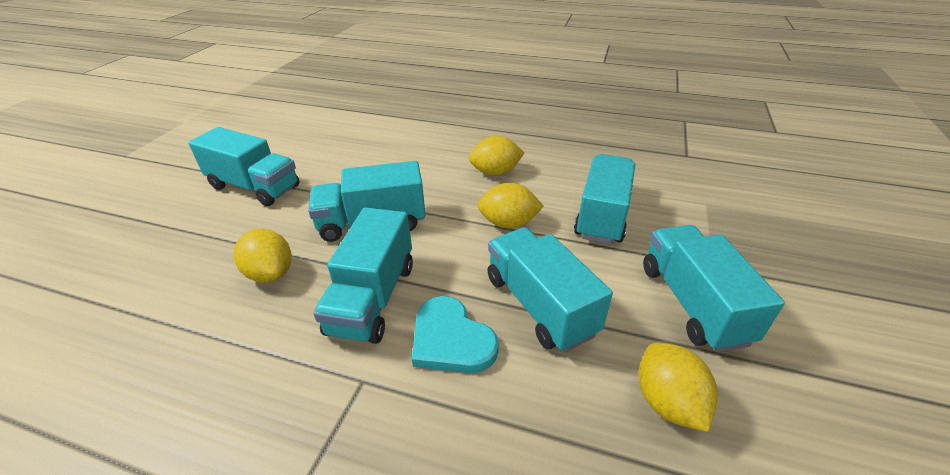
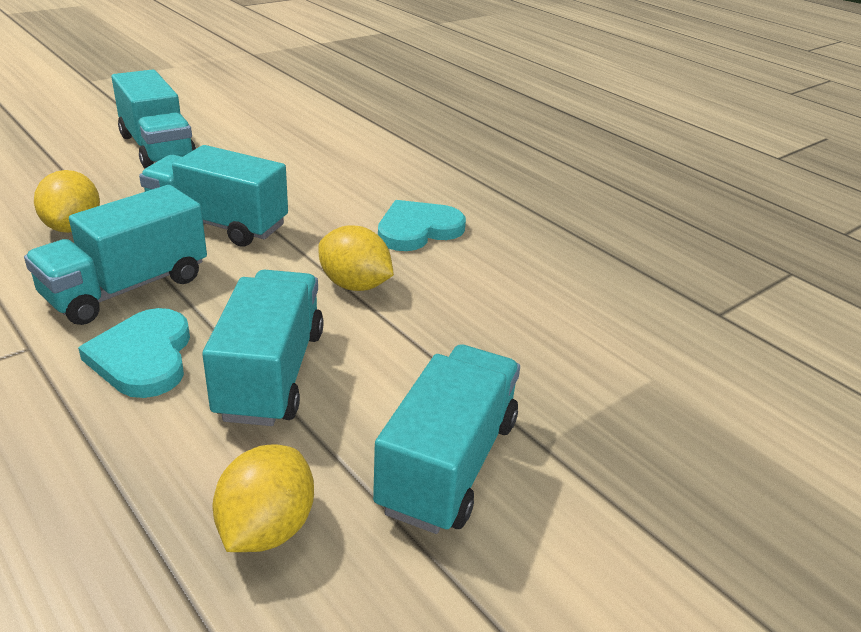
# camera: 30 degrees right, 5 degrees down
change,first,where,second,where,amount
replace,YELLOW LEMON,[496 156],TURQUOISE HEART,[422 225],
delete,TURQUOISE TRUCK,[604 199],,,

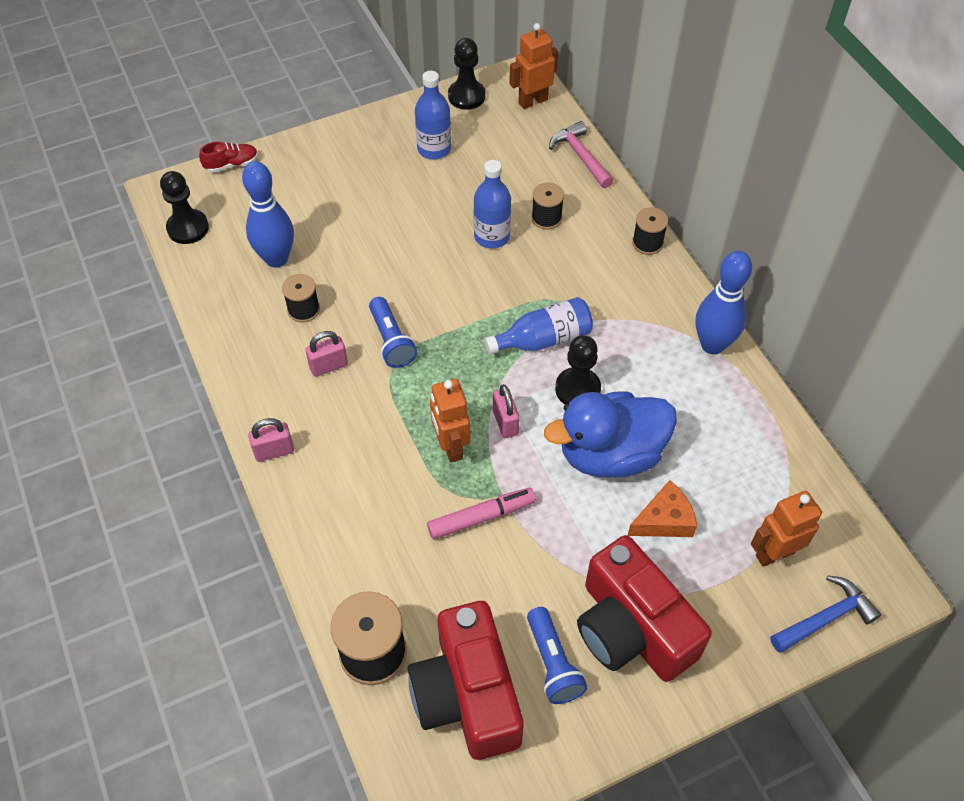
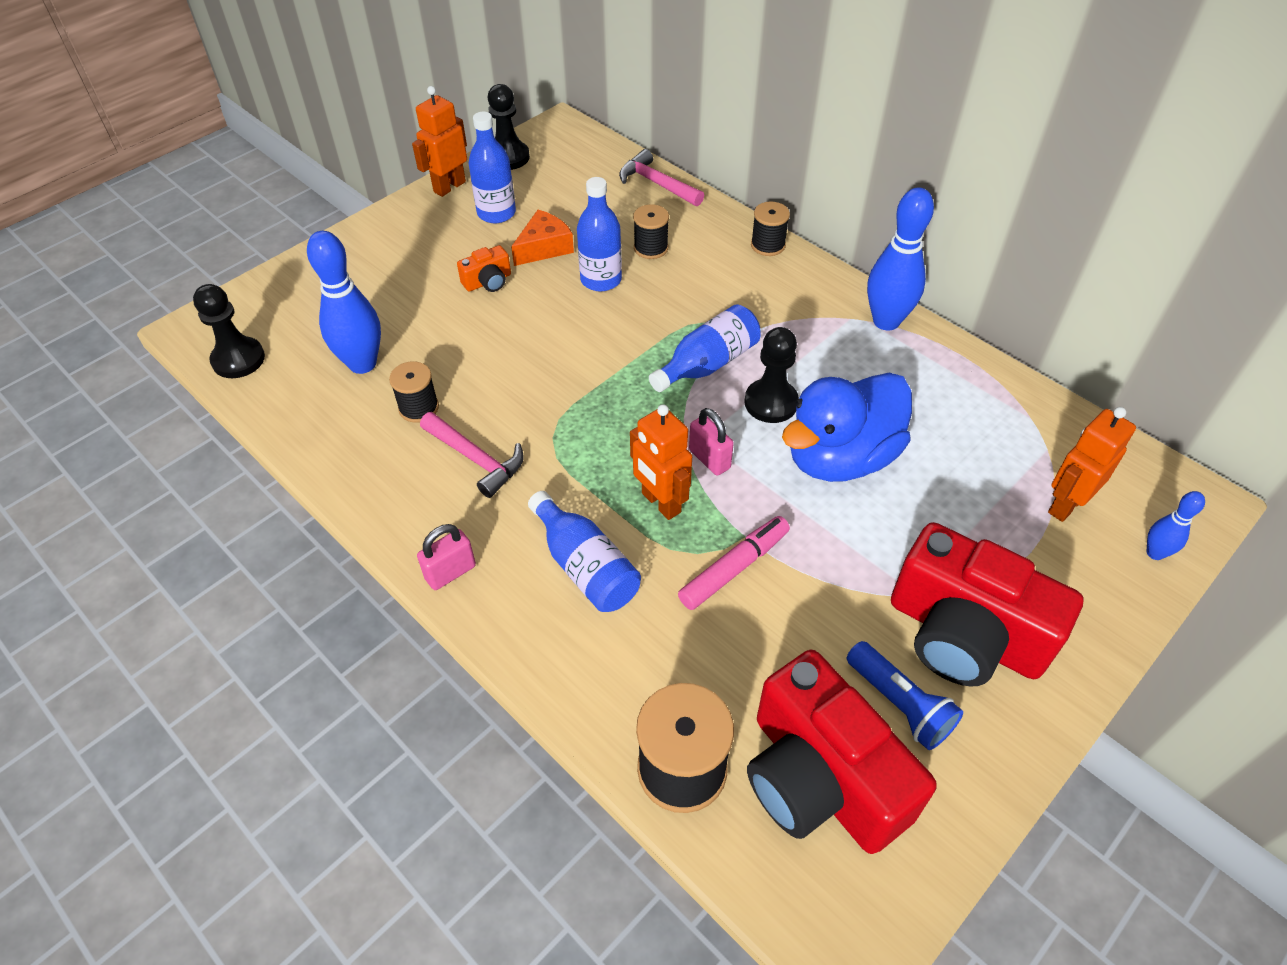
# camera: 20 degrees left, 5 degrees down
change,first,where,second,where,amount
move,ORANGE ROBOT,[533 66],,[439 141],
delete,RED SHOE,[228 157],,,
delete,BLUE FLASHLIGHT,[393 332],,,
replace,PINK PADLOCK,[326 354],PINK HAMMER,[472 455],
move,ORANGE CHEESE,[662 508],,[542 238],
replace,BLUE HAMMER,[825 614],BLUE BOWLING PIN,[1176 525],
insert,,,ORANGE CAMERA,[484 268],
insert,,,BLUE BOTTLE,[584 551],

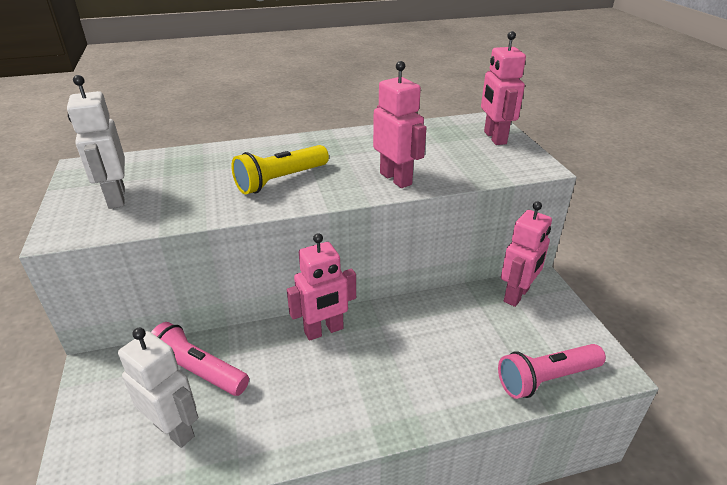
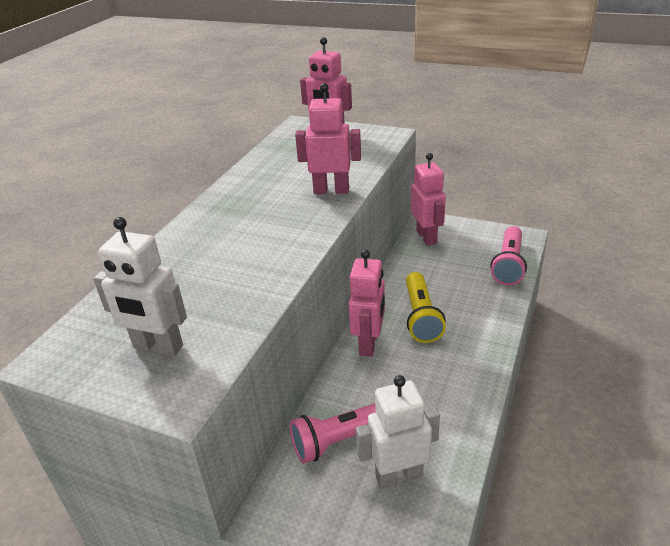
# camera: 50 degrees left, 0 degrees up
change,first,where,second,where,amount
move,YELLOW FLASHLIGHT,[280 169],,[426 307],

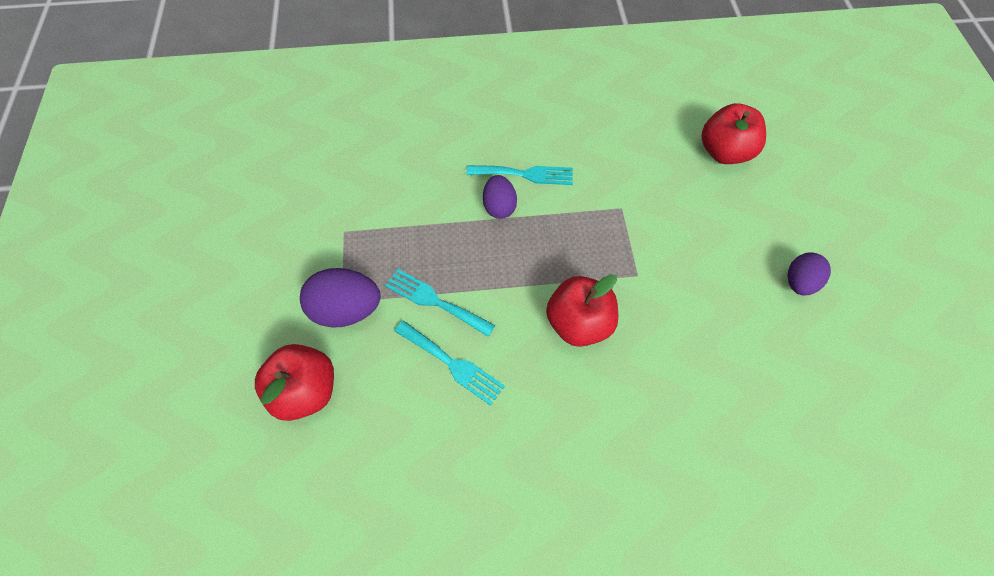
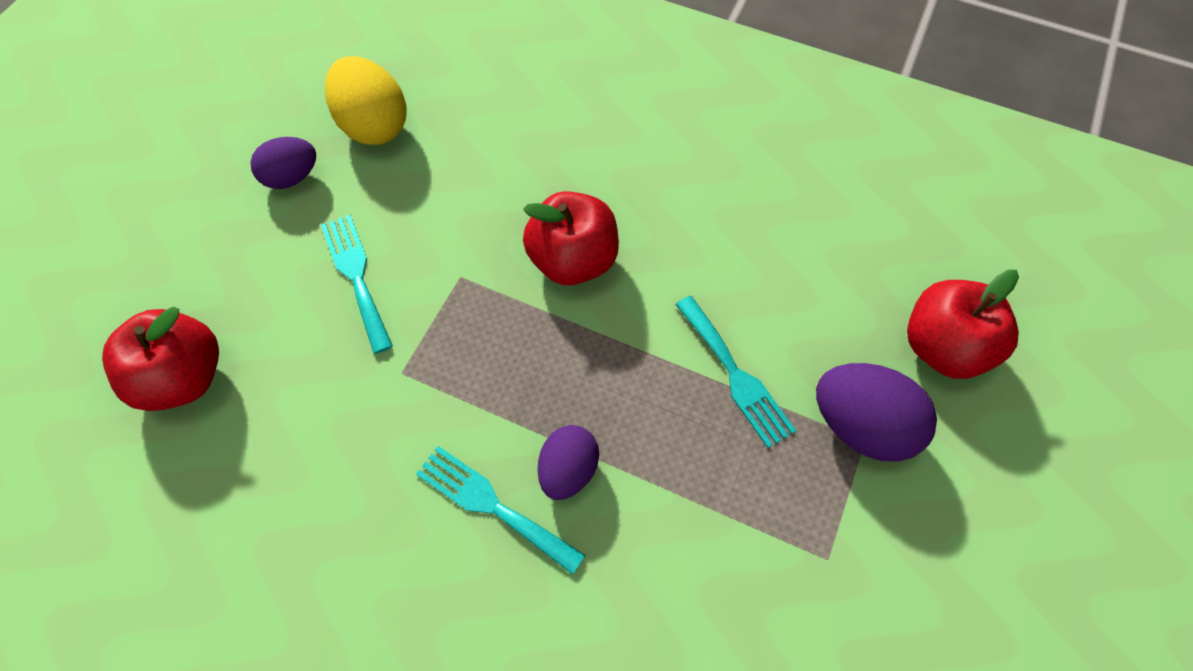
# camera: 150 degrees left, 0 degrees up
change,first,where,second,where,amount
move,TURQUOISE FORK,[450 363],,[357 284],
insert,,,YELLOW EGG,[365 100],

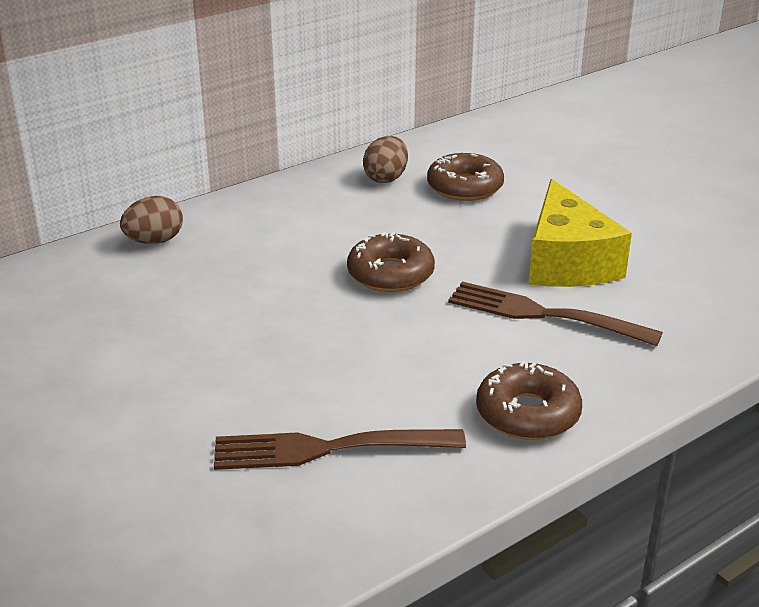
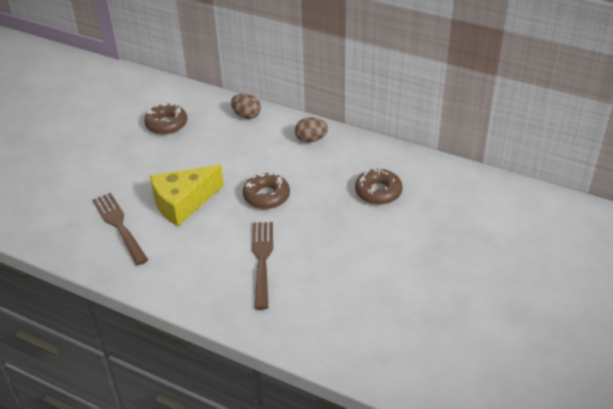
# camera: 65 degrees right, 10 degrees up
change,first,where,second,where,amount
move,BROWN EGG,[385 159],,[311 130],
move,YELLOW CHEESE,[580 233],,[187 195],
move,BROWN DONUT,[529 400],,[165 119],

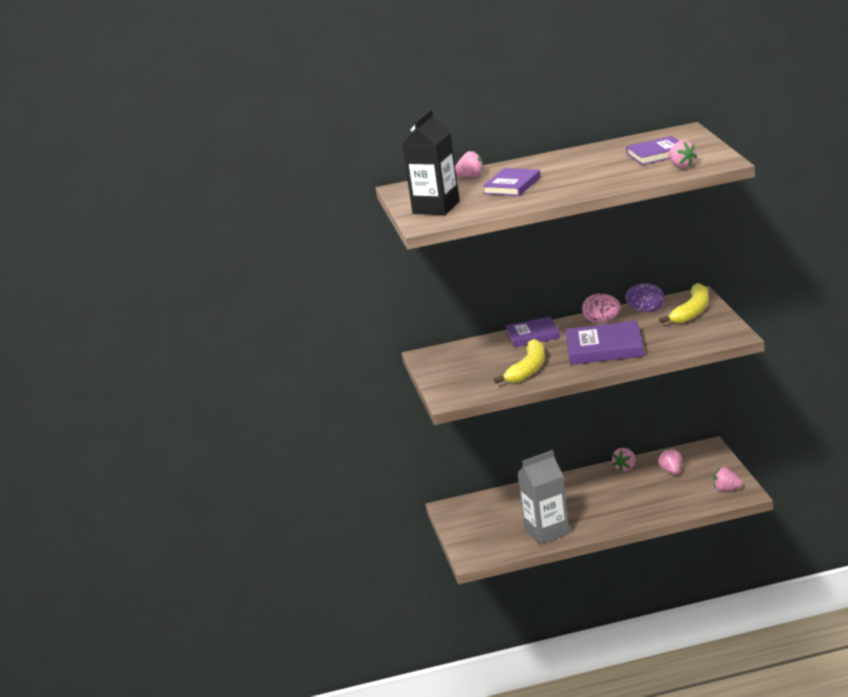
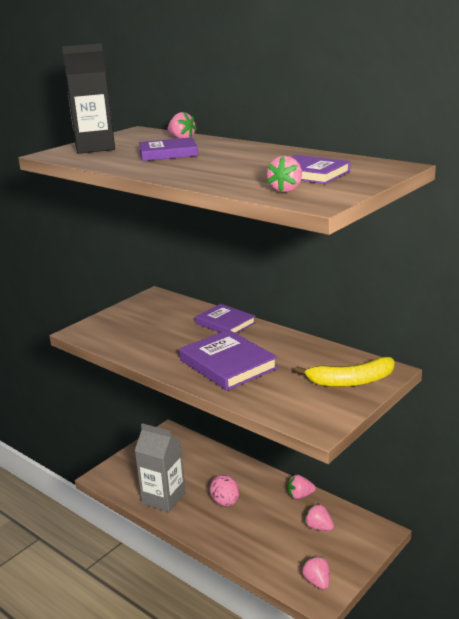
# camera: 50 degrees right, 0 degrees up
change,first,where,second,where,amount
delete,PURPLE EGG,[644 297],,,
move,PINK EGG,[601 308],,[224 491],
delete,YELLOW BANANA,[519 361],,,
rotate,PINK STRAWBERRY,[670 461],,[319 517],90 degrees counterclockwise

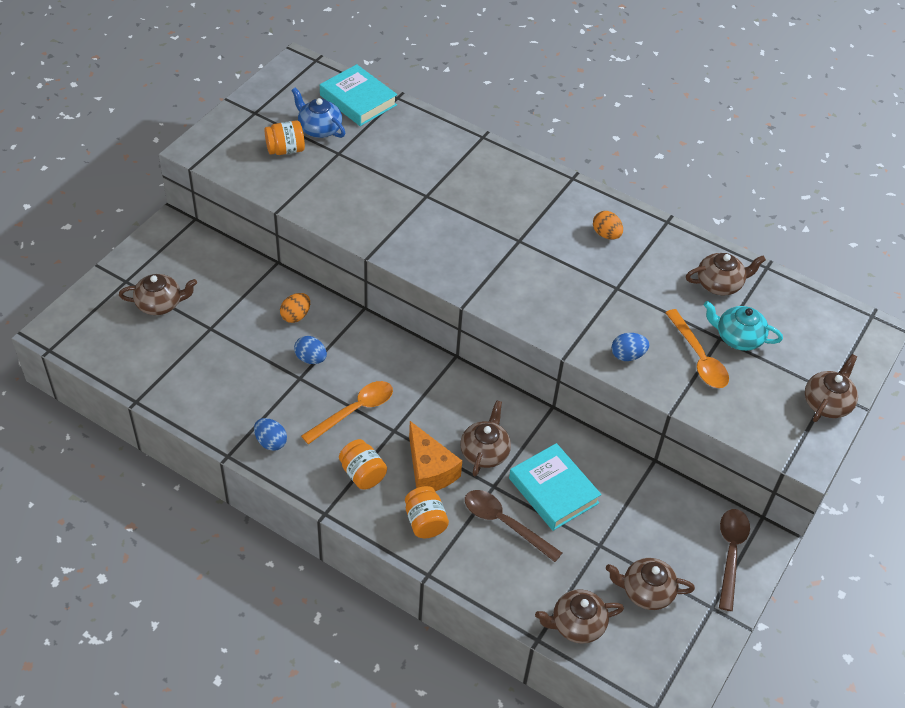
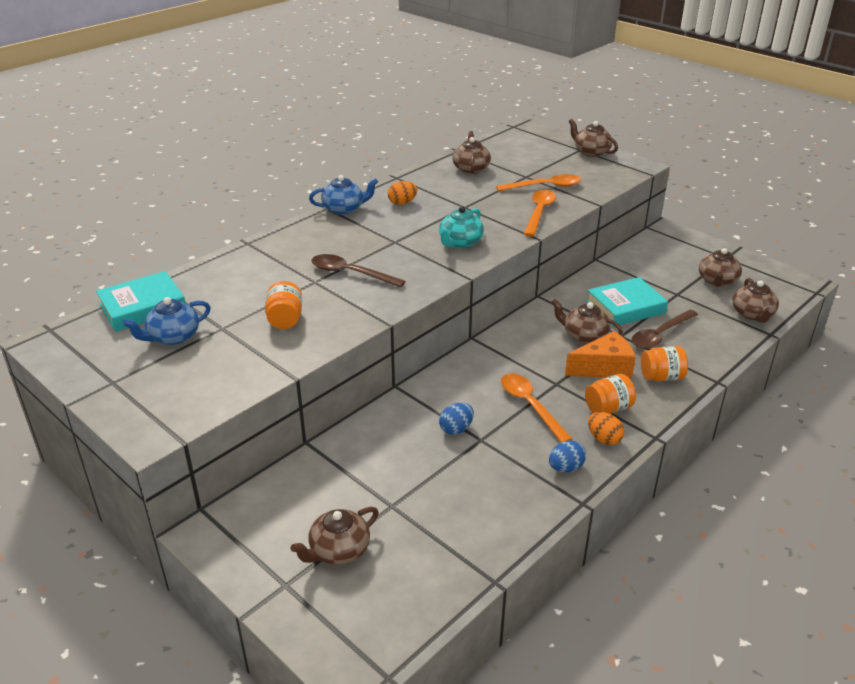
# camera: 75 degrees left, 15 degrees down
change,first,where,second,where,amount
move,ORANGE JAR,[285 138],,[283 305],
rotate,BROWN TEAPOT,[158 294],,[334 536],135 degrees counterclockwise
move,ORANGE EGG,[295 308],,[606 428],
move,TURQUOISE TEAPOT,[743 326],,[461 227],
replace,BLUE EGG,[630 347],ORANGE SPOON,[540 213],
move,BROWN SPOON,[734 560],,[359 271],
insert,,,BLUE TEAPOT,[343 195],

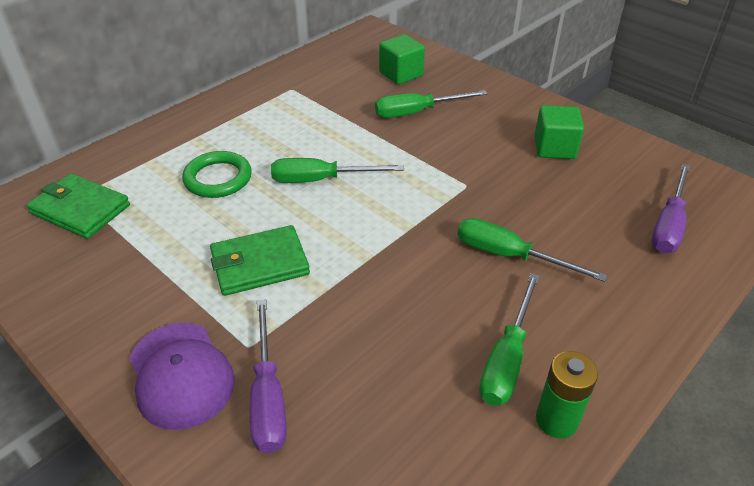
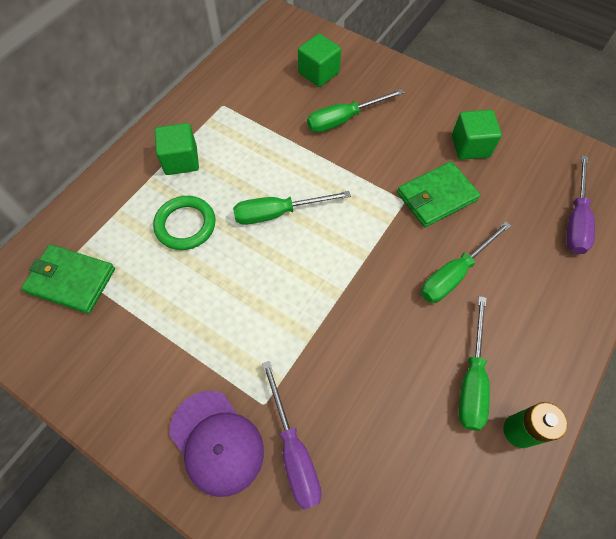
# camera: 10 degrees left, 20 degrees up
change,first,where,second,where,amount
rotate,GREEN SCREWDRIVER,[532 250],,[466 262],60 degrees counterclockwise
move,GREEN WALLET,[260 260],,[438 194],
insert,,,GREEN CUBE,[177 149],

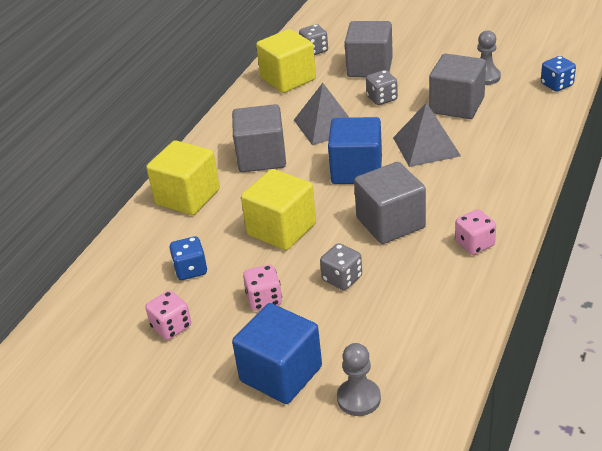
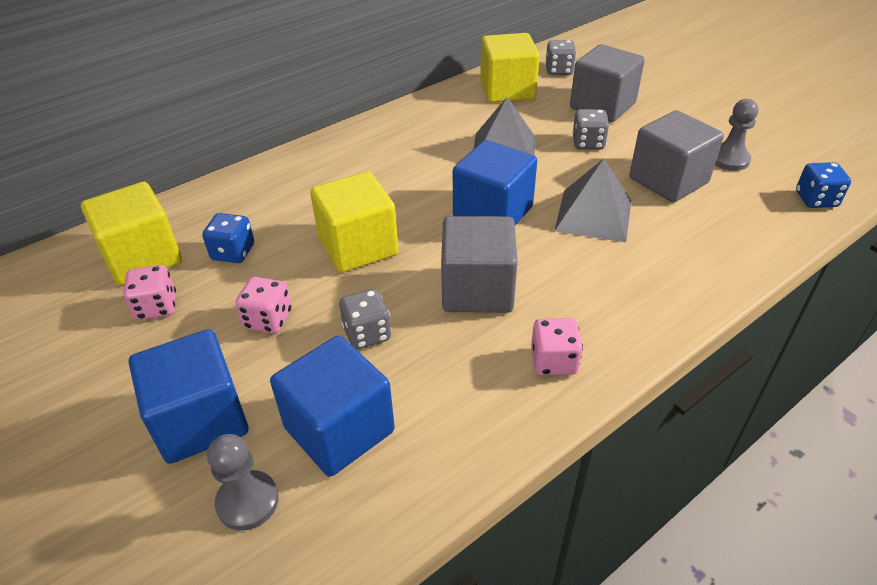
# camera: 25 degrees right, 5 degrees up
change,first,where,second,where,amount
delete,GREY CUBE,[259 138],,,
move,YELLOW CUBE,[183 177],,[131 233],
insert,,,BLUE CUBE,[332 406],

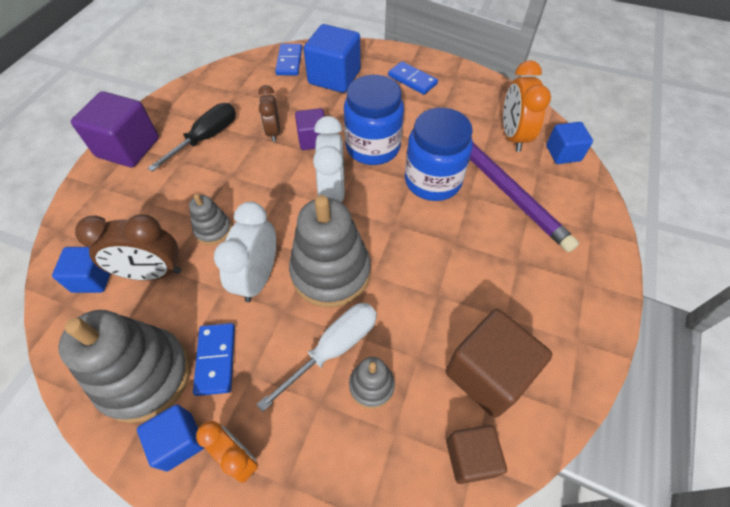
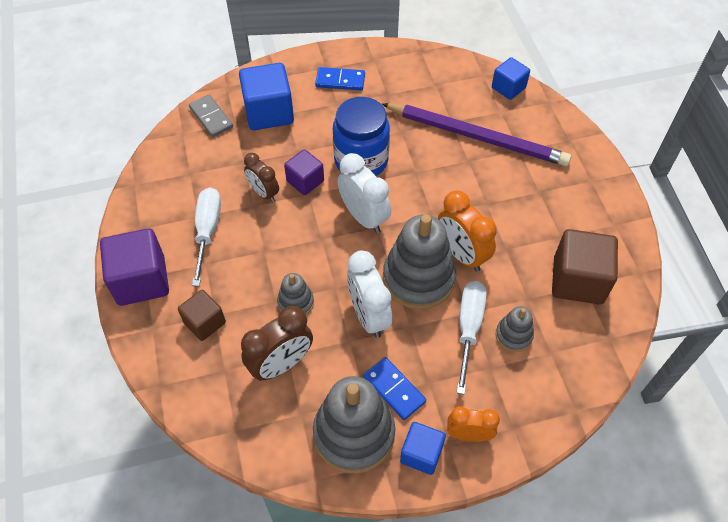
# camera: 35 degrees left, 0 degrees up
change,first,where,second,where,amount
recolor,BLUE DOMINO,[288 59],GREY DOMINO,[211 116],
move,ORANGE CLOCK,[527 106],,[467 231],
recolor,BLACK SCREWDRIVER,[191 137],WHITE SCREWDRIVER,[206 236],
delete,BLUE JAR,[439 154],,,
delete,BLUE CUBE,[81 270],,,
move,BROWN CUBE,[476 454],,[202 315],

